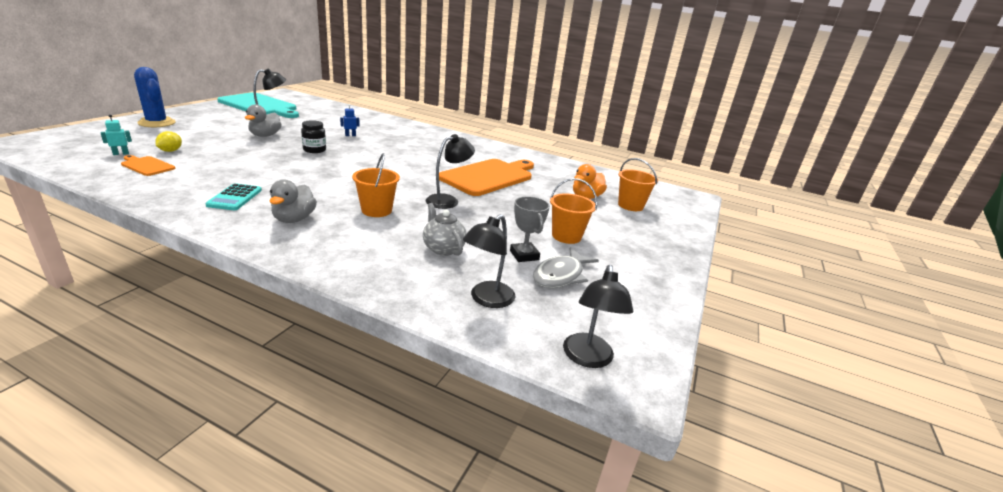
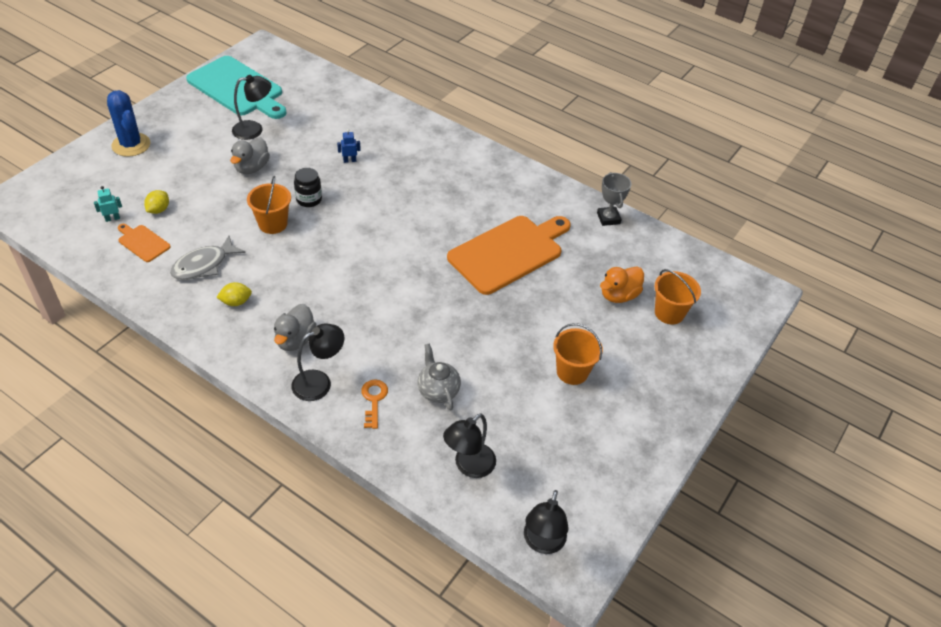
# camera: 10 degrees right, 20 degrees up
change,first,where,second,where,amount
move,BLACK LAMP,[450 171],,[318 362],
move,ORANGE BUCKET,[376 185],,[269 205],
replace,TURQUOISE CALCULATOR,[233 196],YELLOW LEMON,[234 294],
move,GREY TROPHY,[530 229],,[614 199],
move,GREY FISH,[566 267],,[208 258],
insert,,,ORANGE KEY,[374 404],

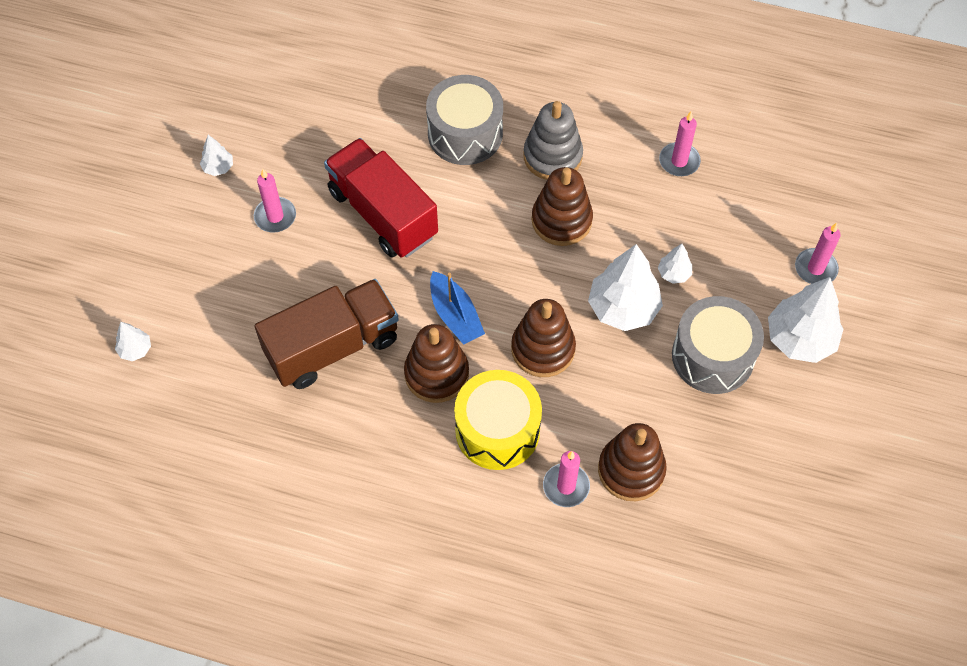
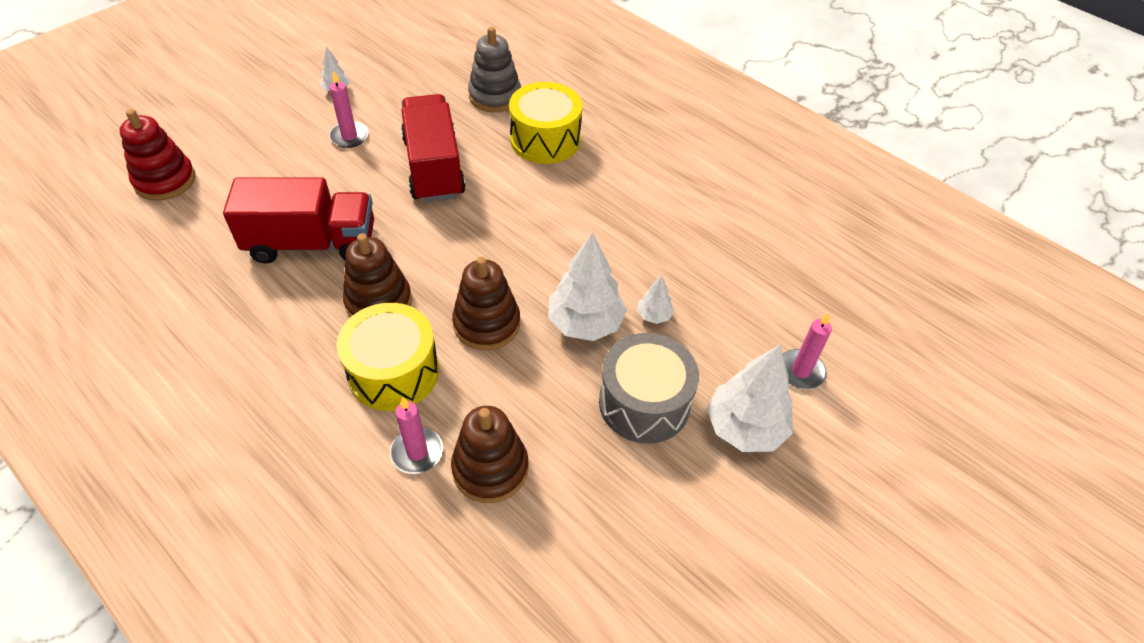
# camera: 25 degrees right, 10 degrees down
change,first,where,second,where,amount
recolor,GREY DRUM,[464 120],YELLOW DRUM,[546 123],
move,GREY STACKING TOY,[553 140],,[494 69],
delete,PINK CANDLE,[680 144],,,
delete,BROWN STACKING TOY,[562 206],,,
delete,BLUE BOAT,[457 308],,,
recolor,BROWN TRUCK,[327 334],RED TRUCK,[298 221],
replace,WHITE TREE,[133 341],RED STACKING TOY,[158 155],

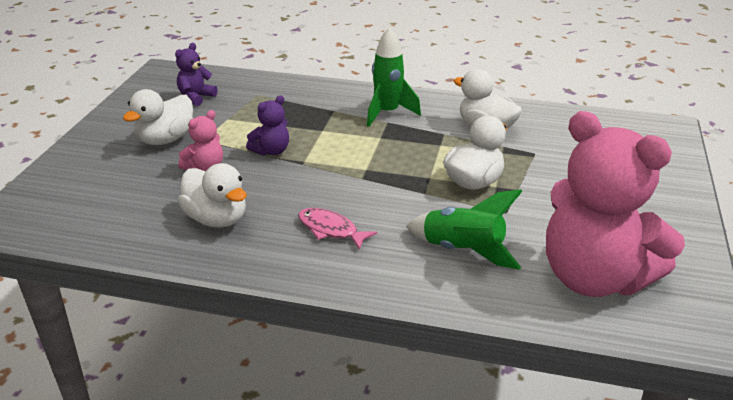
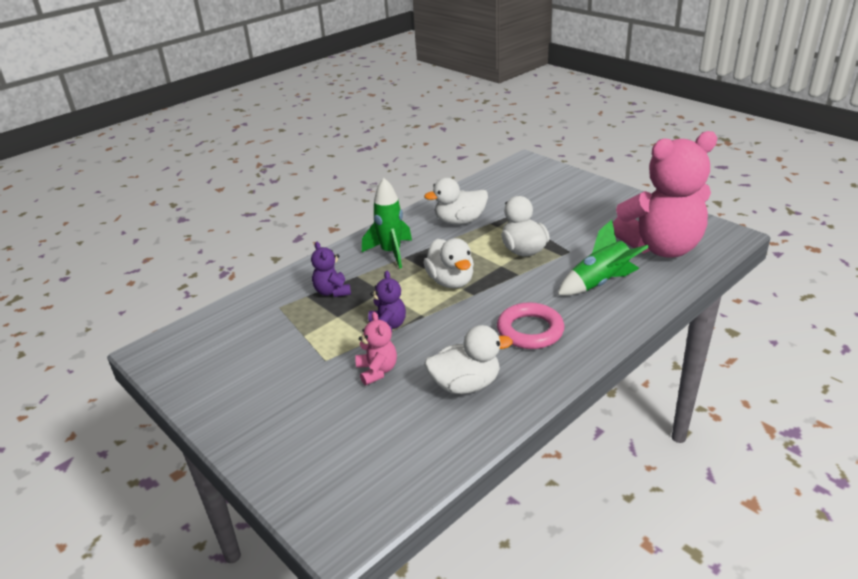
# camera: 55 degrees left, 0 degrees up
change,first,where,second,where,amount
move,PURPLE TEDDY BEAR,[196 74],,[331 269],
move,WHITE DUCK,[158 117],,[448 263],
replace,PINK FISH,[337 229],PINK RING,[530 325],

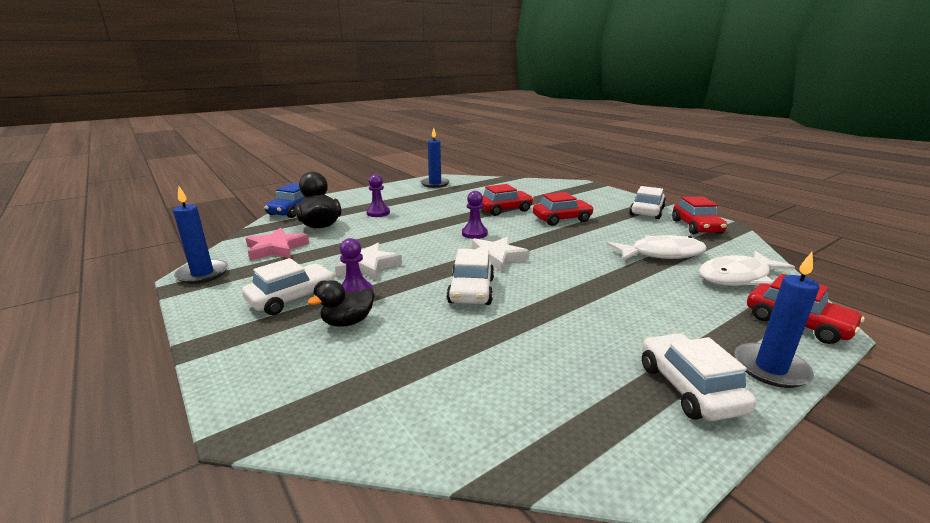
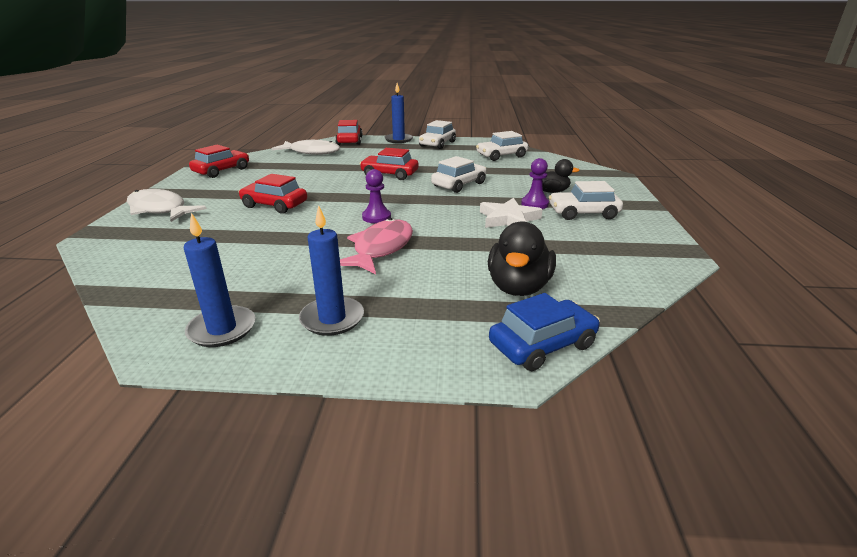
# camera: 140 degrees left, 5 degrees up
change,first,where,second,where,amount
delete,PURPLE PAWN,[378 195],,,
move,RED CAR,[508 200],,[389 164],
move,BLUE CANDLE,[200 235],,[331 270],
move,WHITE CAR,[647 202],,[502 146],
delete,PINK STAR,[277 244],,,
move,WHITE FISH,[657 248],,[167 205],
delete,WHITE STAR,[500 255],,,
insert,,,PINK FISH,[376 246],

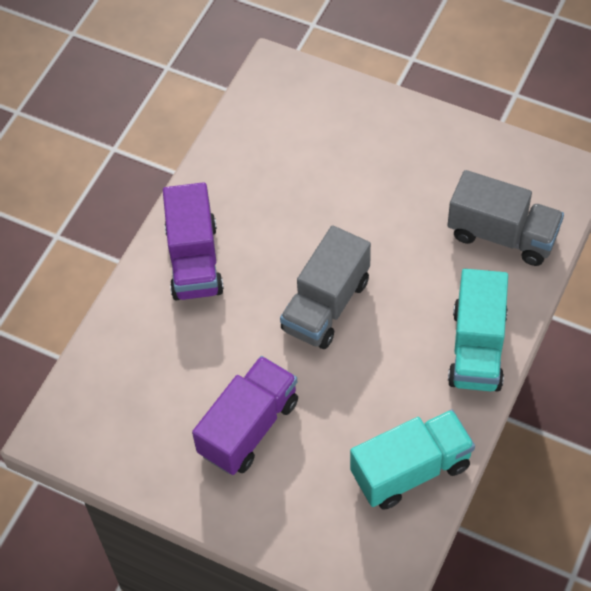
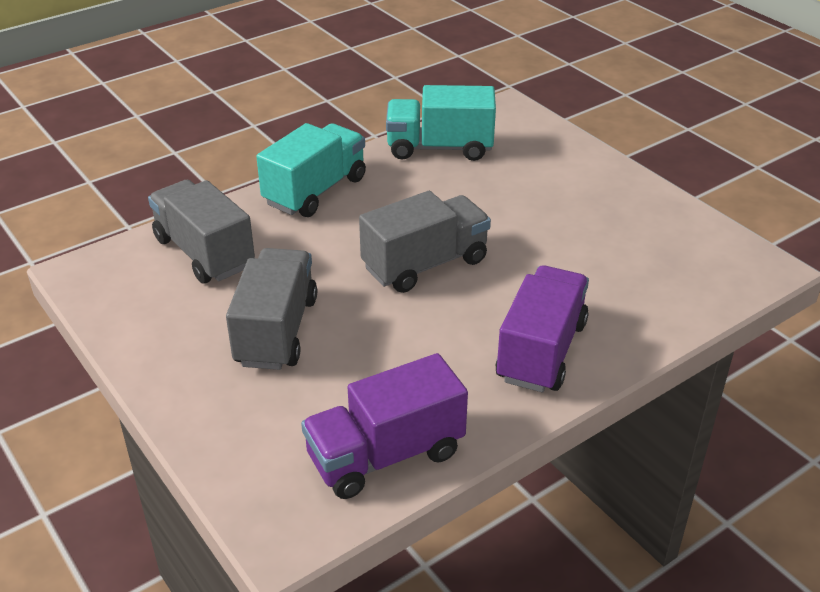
# camera: 155 degrees left, 20 degrees down
change,first,where,second,where,amount
move,PURPLE TRUCK,[245 415],,[384 426],
insert,,,GREY TRUCK,[271 309],

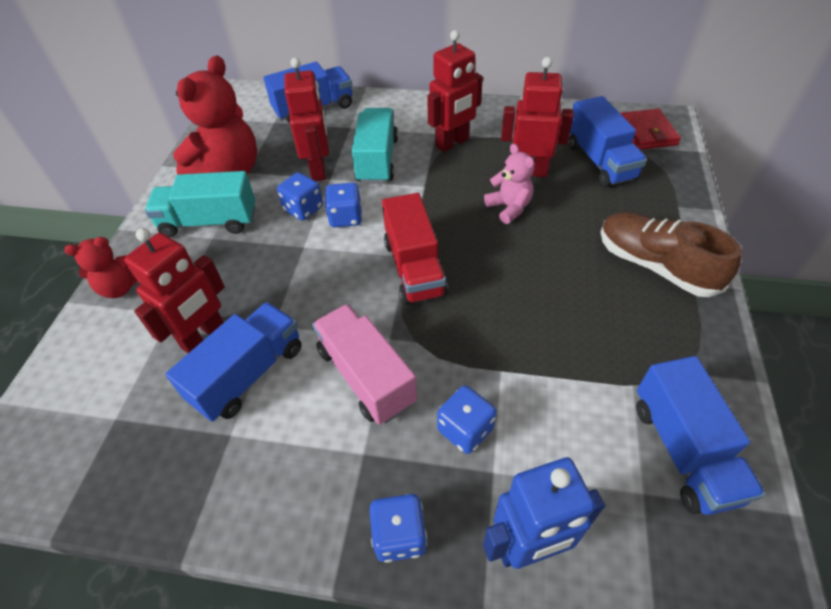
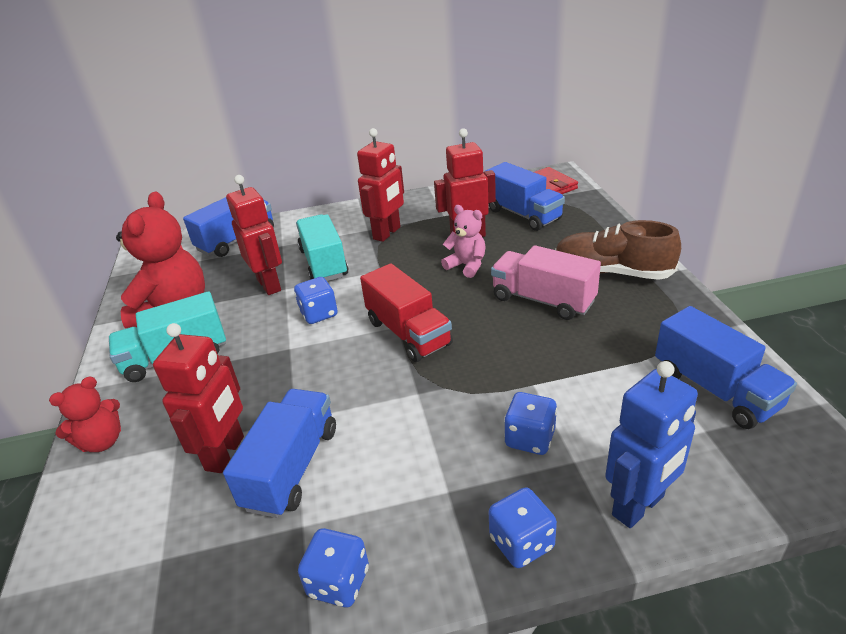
# camera: 20 degrees left, 15 degrees down
change,first,where,second,where,amount
move,BLUE DICE,[300 196],,[333 567],
move,PINK TRUCK,[364 364],,[546 282],

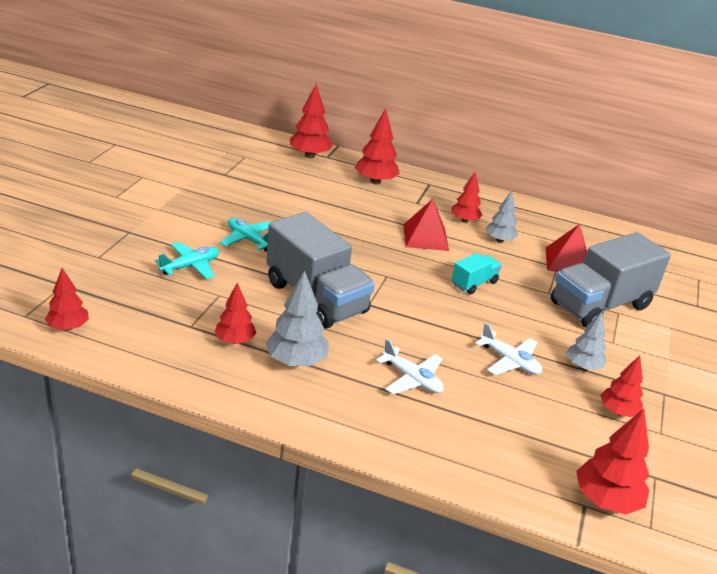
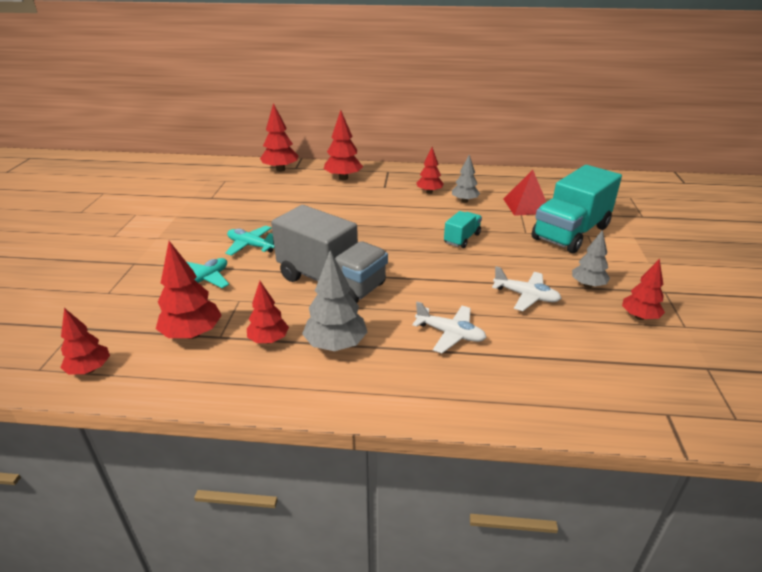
# camera: 10 degrees left, 0 degrees up
change,first,where,second,where,amount
delete,RED PYRAMID,[426 225],,,
recolor,GREY TRUCK,[611 280],TURQUOISE TRUCK,[577 209],
move,RED TREE,[613 462],,[189 290],

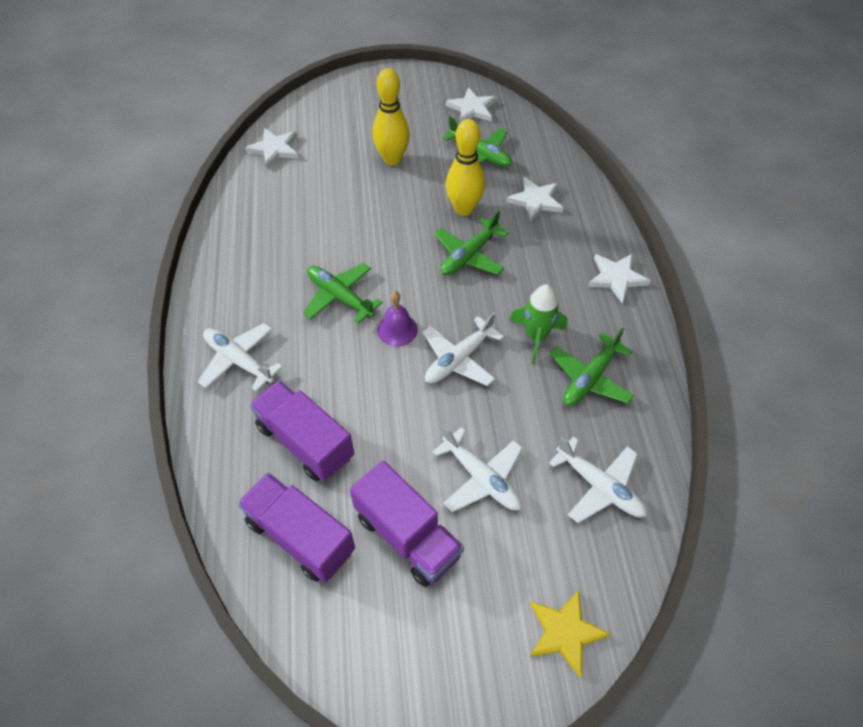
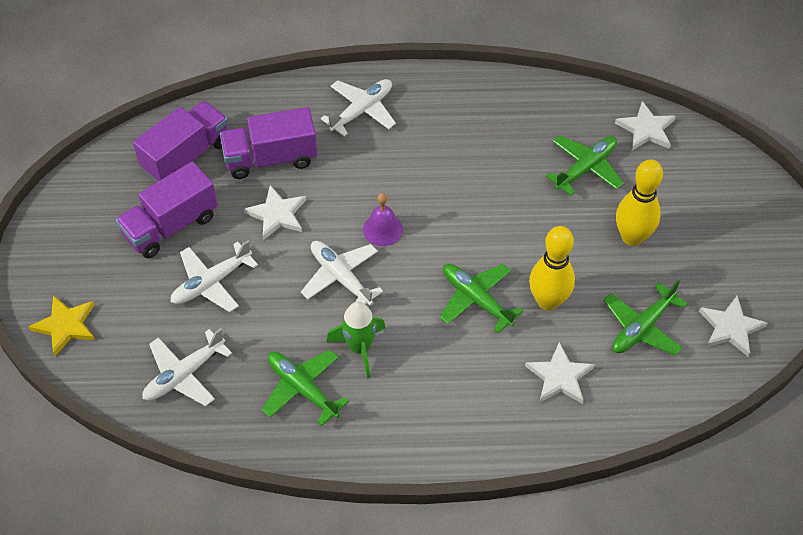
# camera: 95 degrees right, 0 degrees up
change,first,where,second,where,amount
move,WHITE STAR,[619 278],,[274 212],
move,GREEN PLANE,[342 293],,[585 166],
rotate,PURPLE TRUCK,[301 431],,[268 143],150 degrees counterclockwise

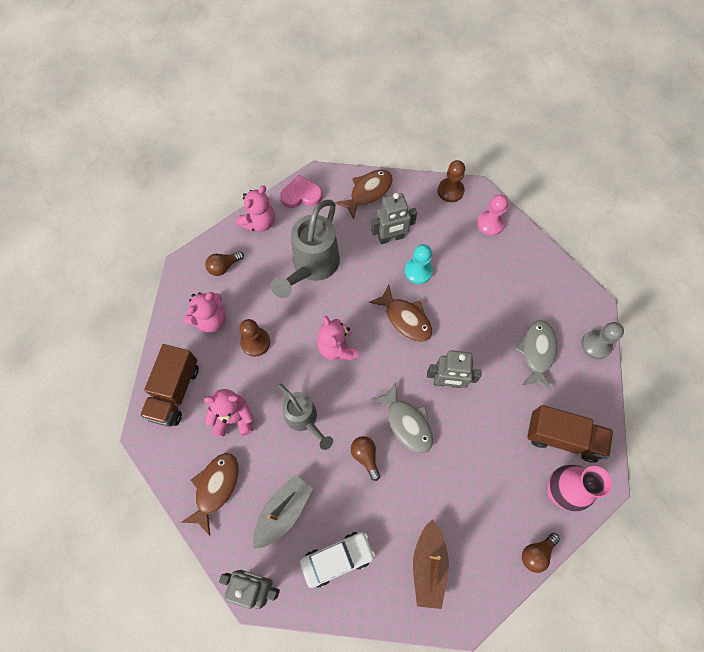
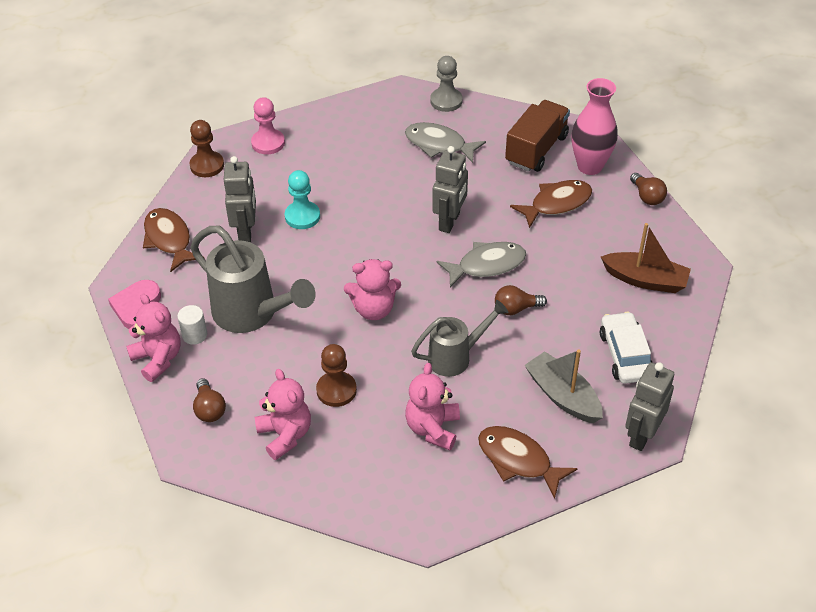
# camera: 75 degrees left, 20 degrees down
change,first,where,second,where,amount
move,BROWN FISH,[400 313],,[551 204],
delete,BROWN TRUCK,[169 385],,,
insert,,,WHITE CYLINDER,[192 325],

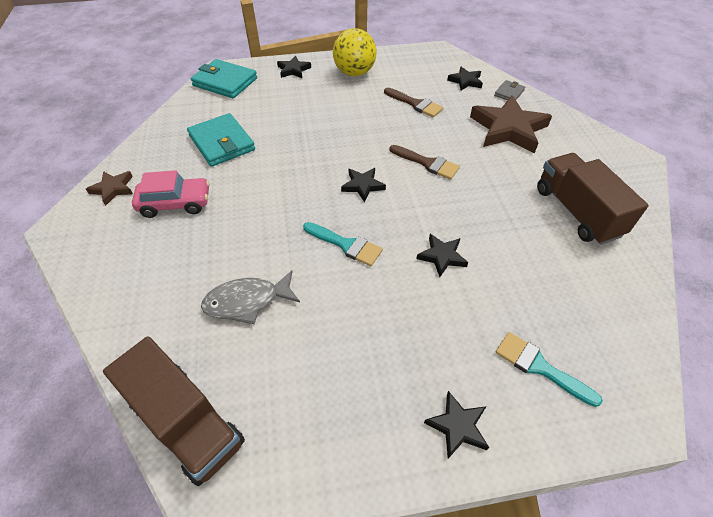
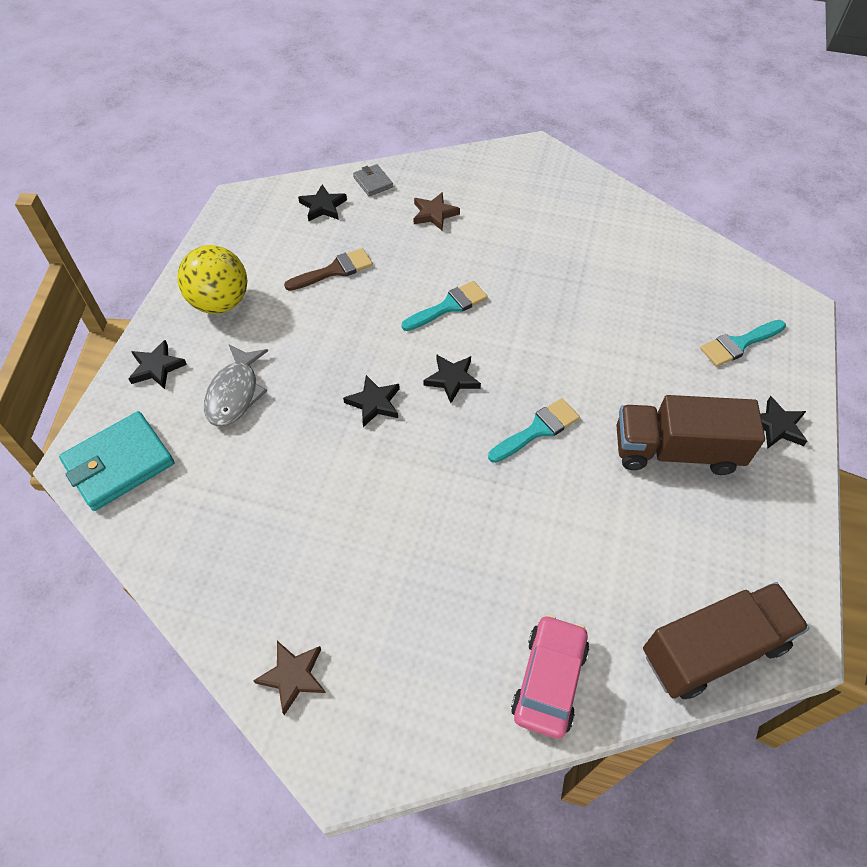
# camera: 65 degrees left, 5 degrees up
change,first,where,second,where,amount
resize,BROWN STAR,[511 124],,[437 211],x0.50
delete,TURQUOISE WALLET,[221 140],,,
recolor,BROWN BRUSH,[424 162],TURQUOISE BRUSH,[444 306],
move,BROWN TRUCK,[593 199],,[690 435],
move,PINK CAR,[171 194],,[550 676],
move,BLACK STAR,[442 255],,[371 401],
move,GREY FISH,[250 297],,[236 386],

